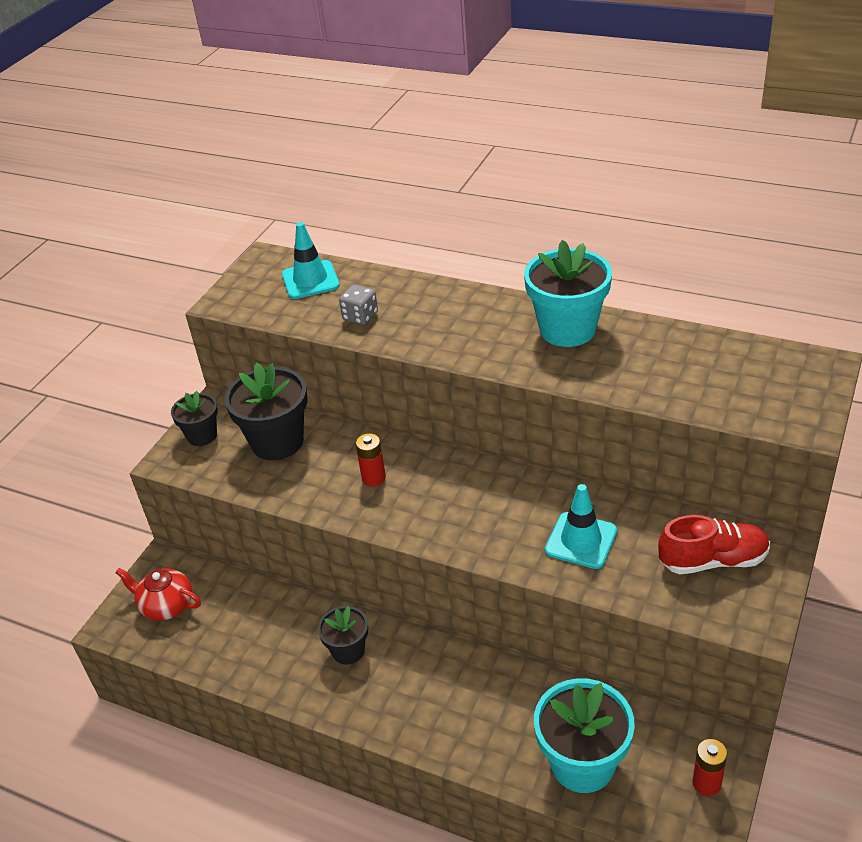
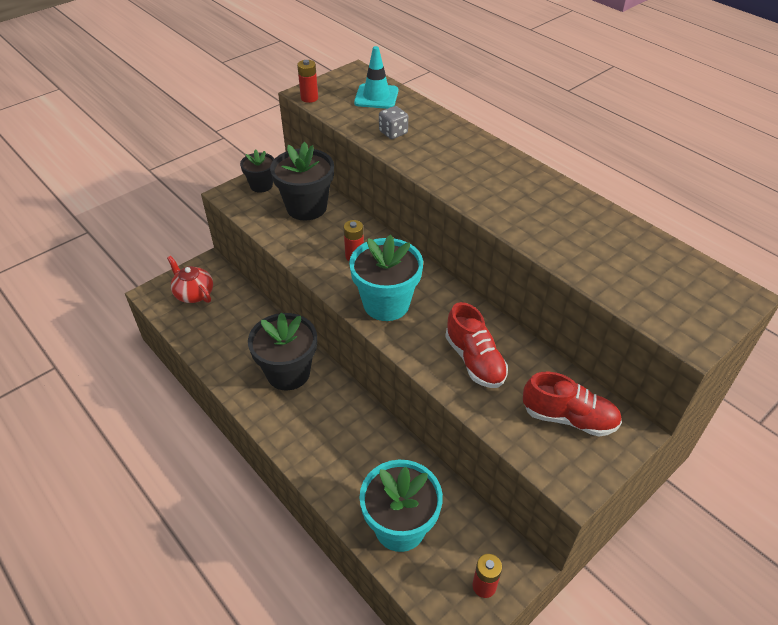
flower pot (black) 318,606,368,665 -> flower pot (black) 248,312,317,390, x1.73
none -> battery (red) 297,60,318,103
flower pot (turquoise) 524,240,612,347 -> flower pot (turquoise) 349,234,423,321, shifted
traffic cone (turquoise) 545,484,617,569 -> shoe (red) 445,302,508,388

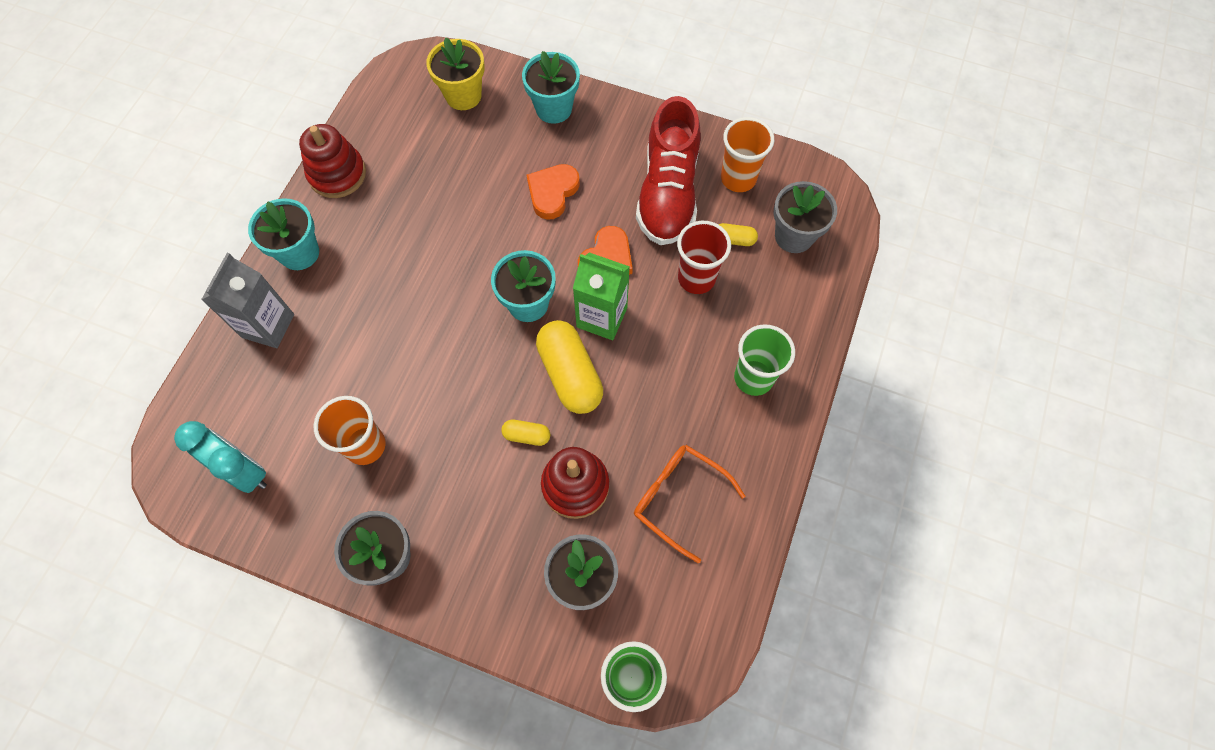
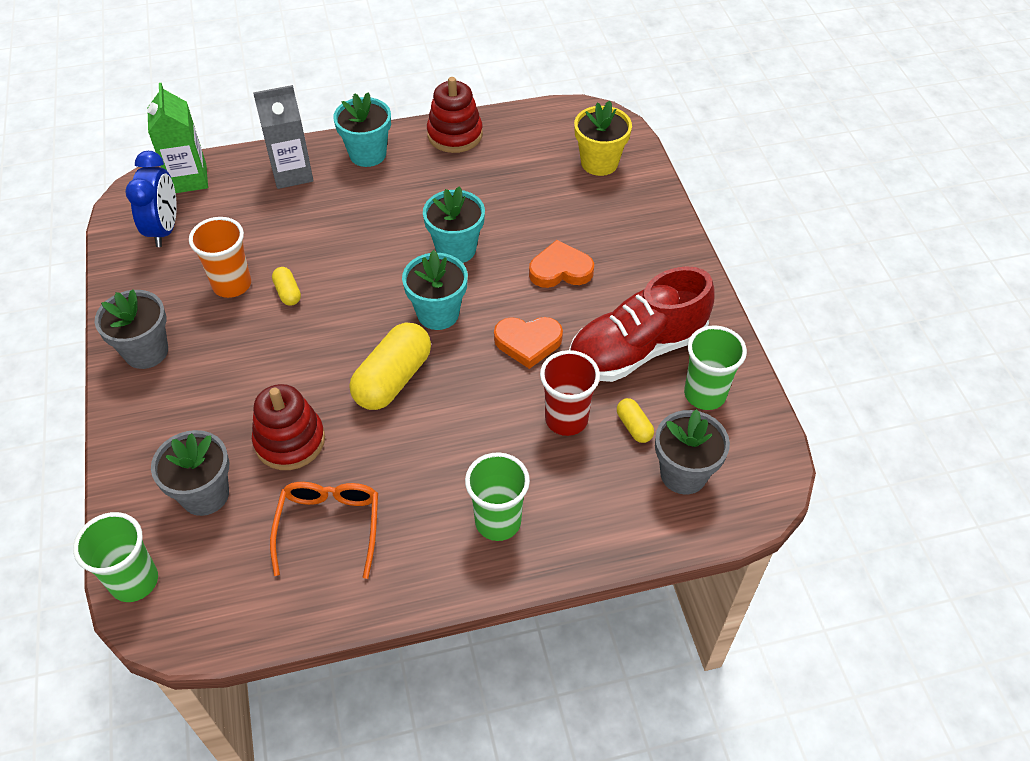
clock (turquoise) 174,421,267,493 -> clock (blue) 125,151,177,247
carton (green) 573,252,630,340 -> carton (green) 147,83,208,193, shifted
capsule (yellow) 501,420,550,446 -> capsule (yellow) 272,267,301,306, shifted
flower pot (turquoise) 522,51,580,124 -> flower pot (turquoise) 423,186,485,263, shifted
cup (orange) 721,117,774,192 -> cup (green) 684,325,747,410

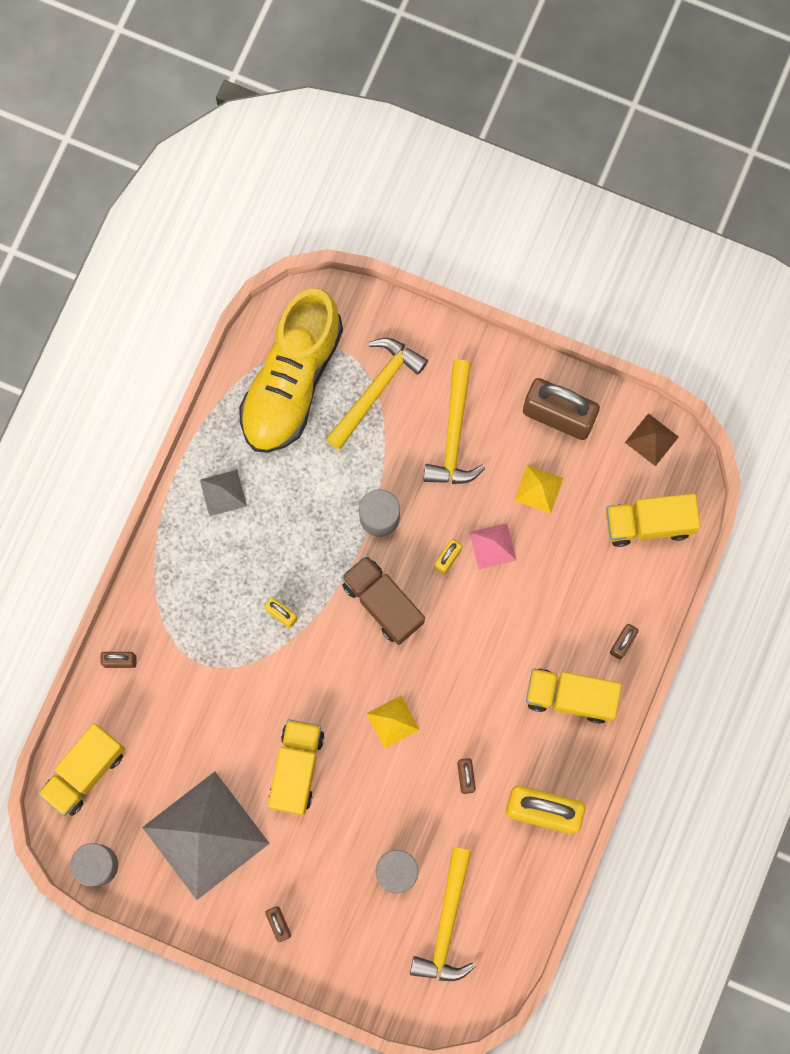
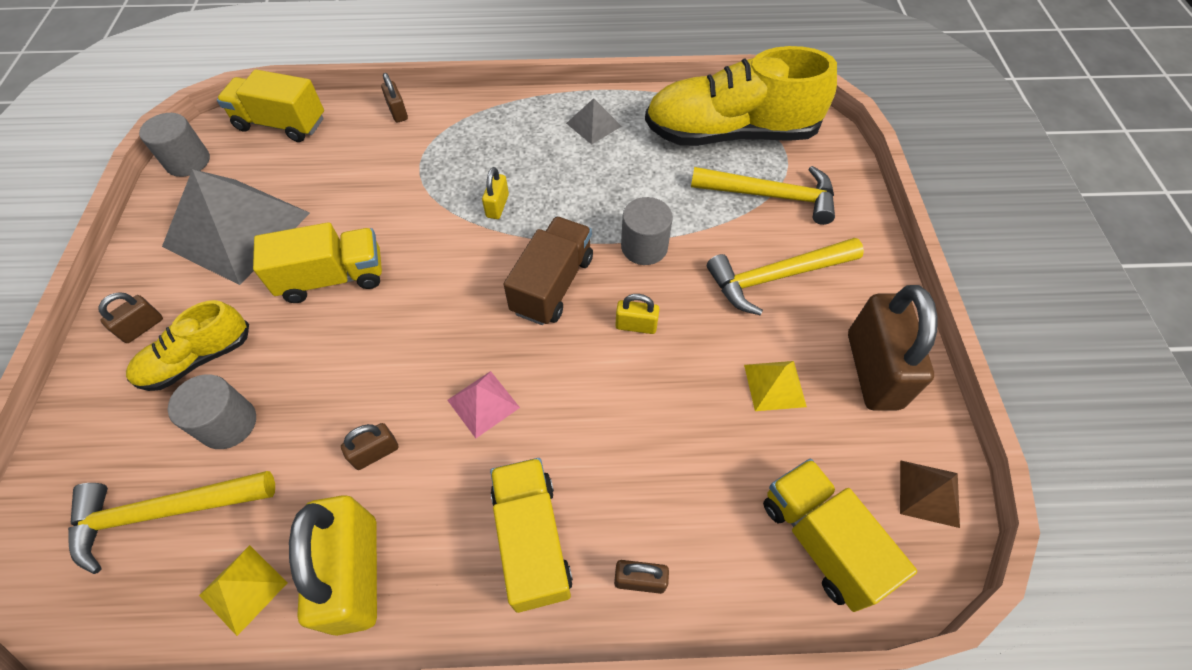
none -> shoe (yellow) 126,300,249,391
pyramid (yellow) 366,695,420,748 -> pyramid (yellow) 199,545,287,636, shifted
pyramid (pink) 469,523,517,569 -> pyramid (pink) 447,371,520,438, shifted

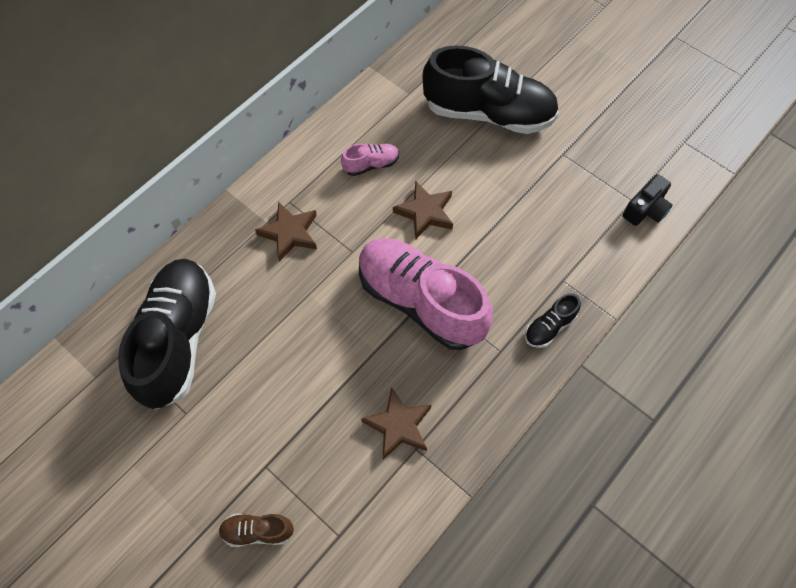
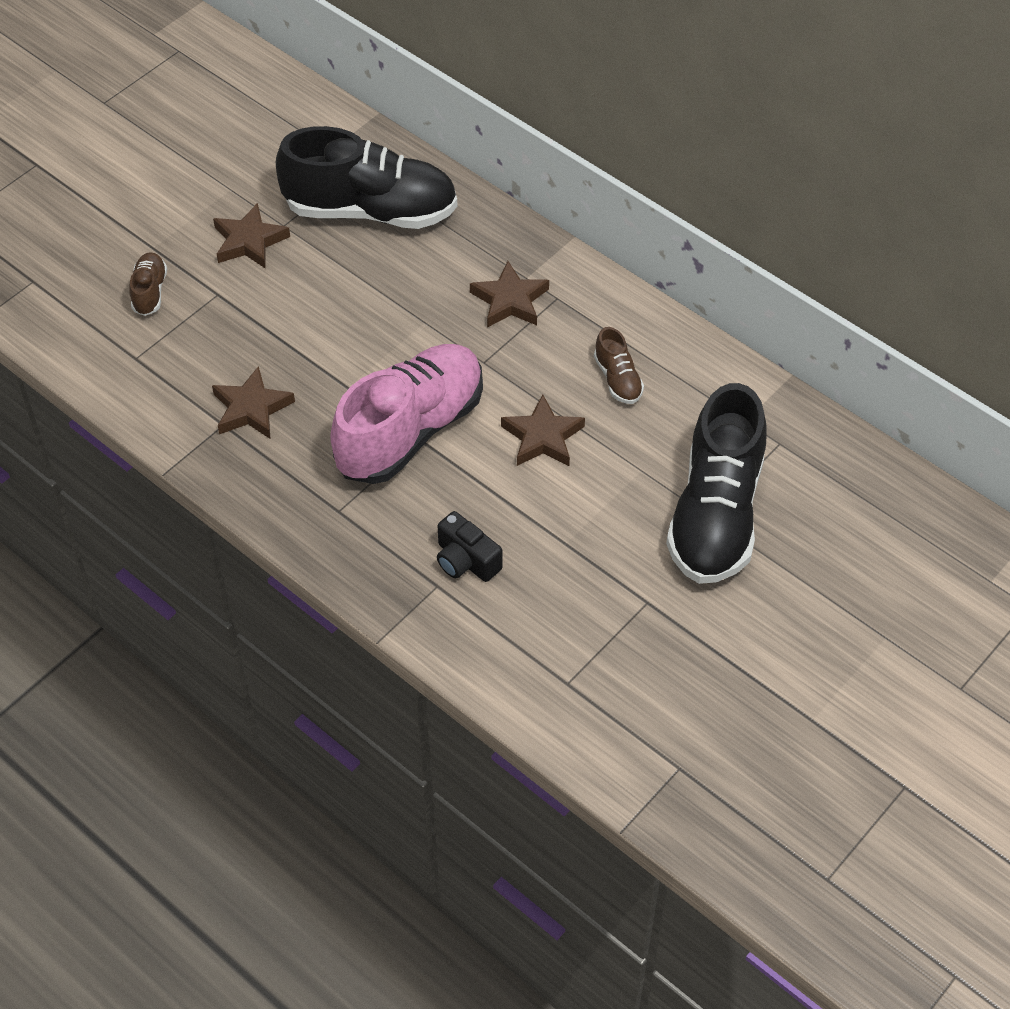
none -> star (brown) 213,203,290,269
camera (black) 623,174,672,226 -> camera (black) 437,511,503,582, shifted
shoe (pink) 341,144,399,176 -> shoe (brown) 594,327,644,404
shoe (black) 525,293,581,348 -> none

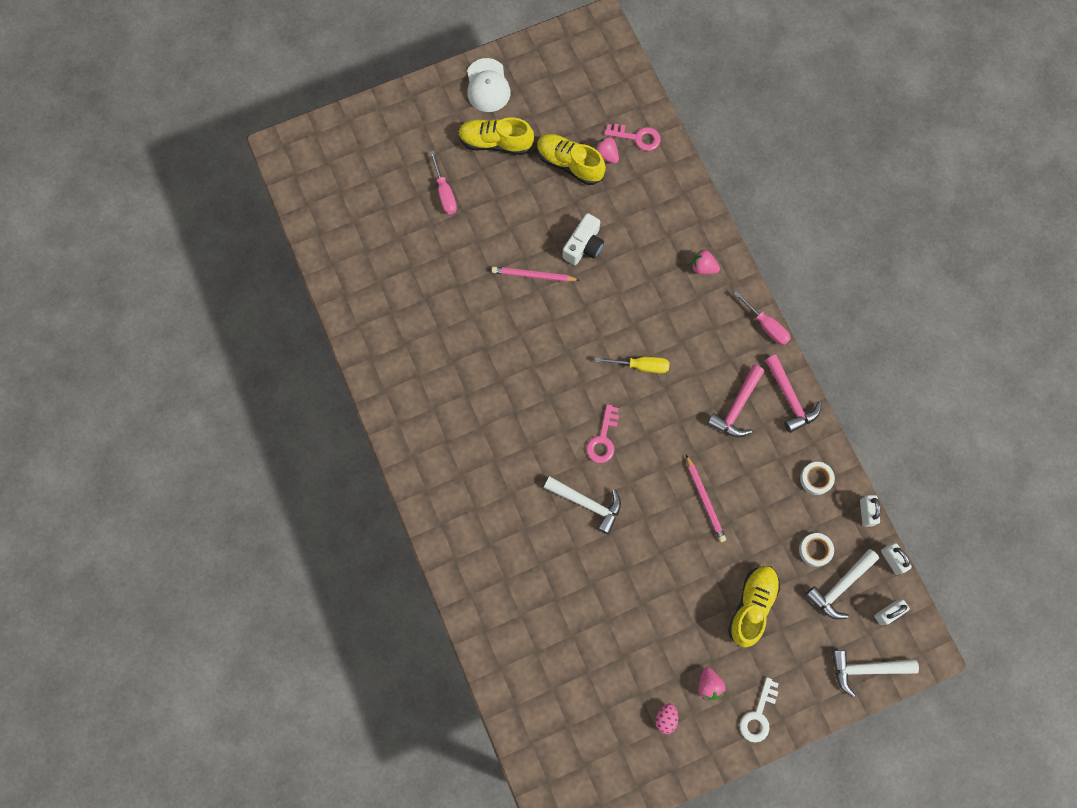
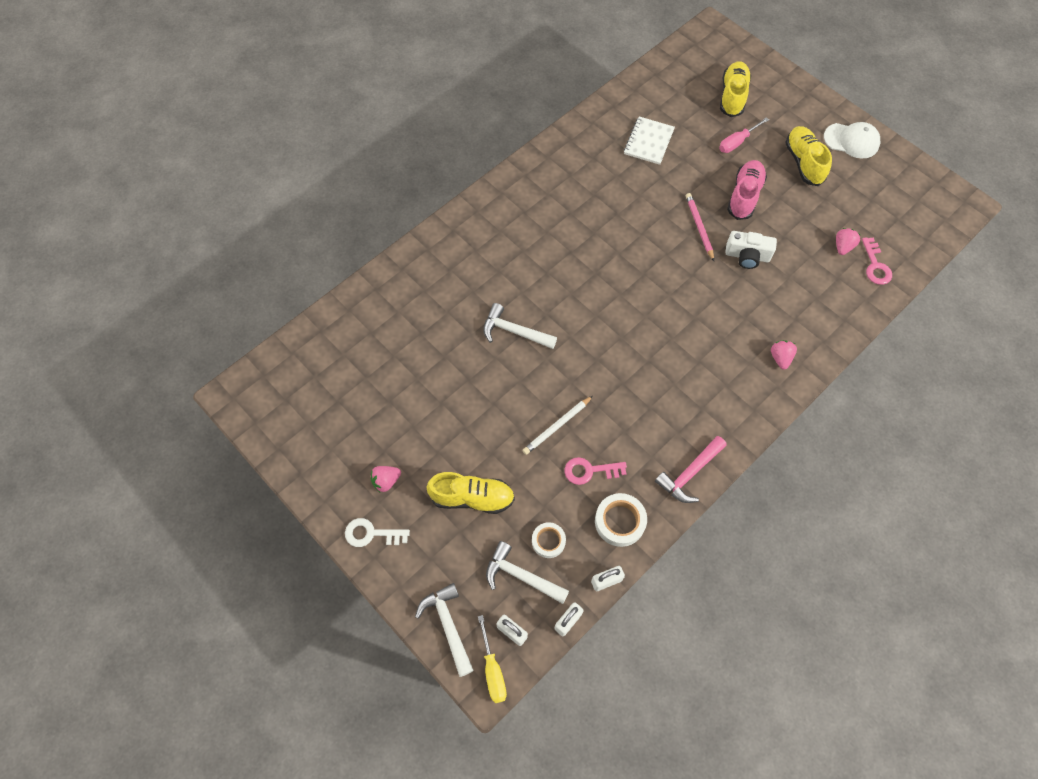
screwdriver (yellow) 595,357,669,373 -> screwdriver (yellow) 478,615,507,703, shifted
hammer (white) 544,476,621,534 -> hammer (white) 483,303,557,349, 105 degrees clockwise
pencil (pink) 686,455,726,542 -> pencil (white) 522,396,593,455
key (pink) 586,404,619,463 -> key (pink) 565,457,627,485, shifted
tape (white) 800,462,835,495 -> tape (white) 595,493,647,547, x1.51
none -> notebook (white) 624,117,675,165
shoe (yellow) 537,134,606,185 -> shoe (yellow) 720,61,751,117, shifted
none -> shoe (pink) 727,160,767,220
cap (white) 467,58,510,112 -> cap (white) 824,122,880,158, 135 degrees counterclockwise
egg (pink) 656,703,678,734 -> none
hammer (pink) 707,365,764,437 -> none
screwdriver (pink) 733,290,791,345 -> none

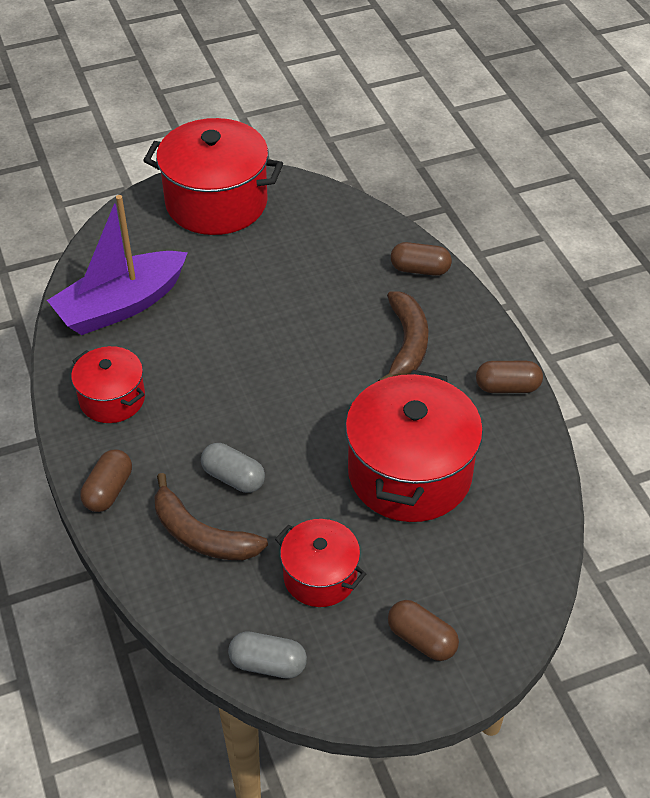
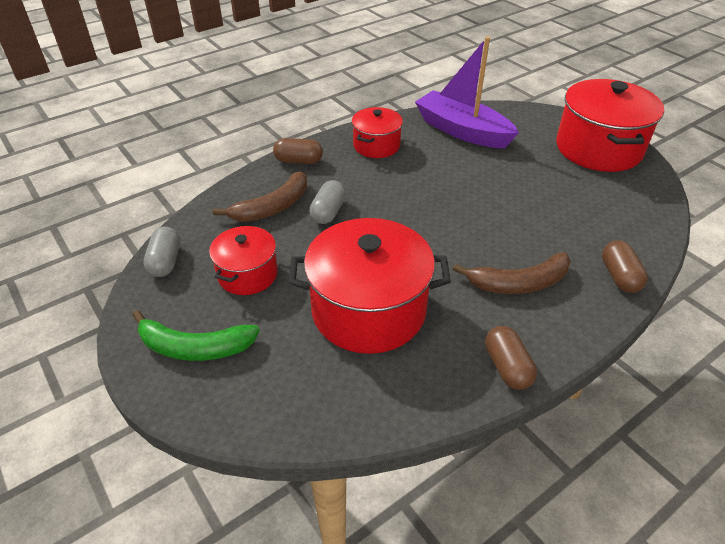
capsule (brown) 388,600,459,661 -> banana (green) 132,310,260,361
banana (brown) 155,473,268,560 -> banana (brown) 213,171,307,222, 150 degrees counterclockwise

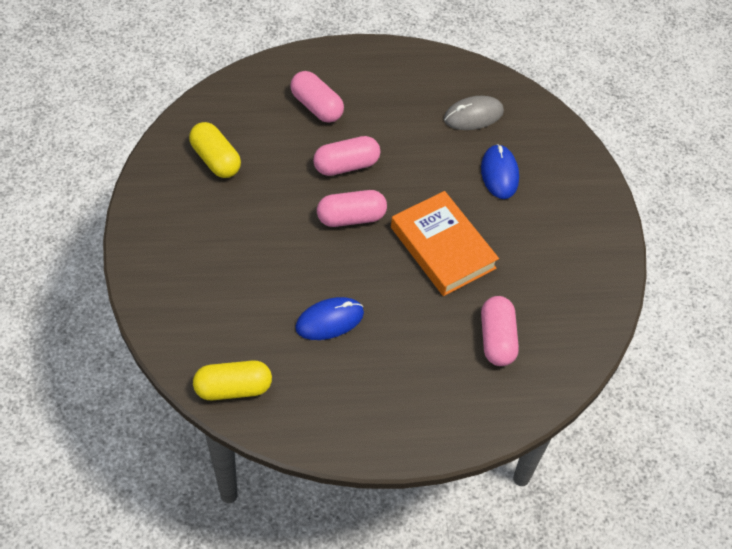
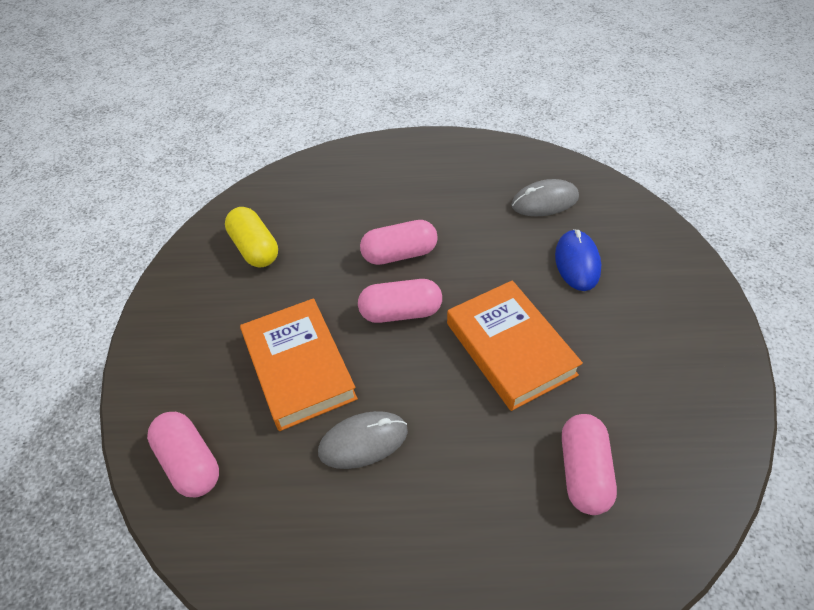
capsule (pink) 290,71,344,123 -> capsule (pink) 147,412,219,497, shifted
none -> book (orange) 240,298,358,431
mouse (blue) 295,297,364,340 -> mouse (grey) 318,411,408,469
capsule (yellow) 193,360,272,400 -> none

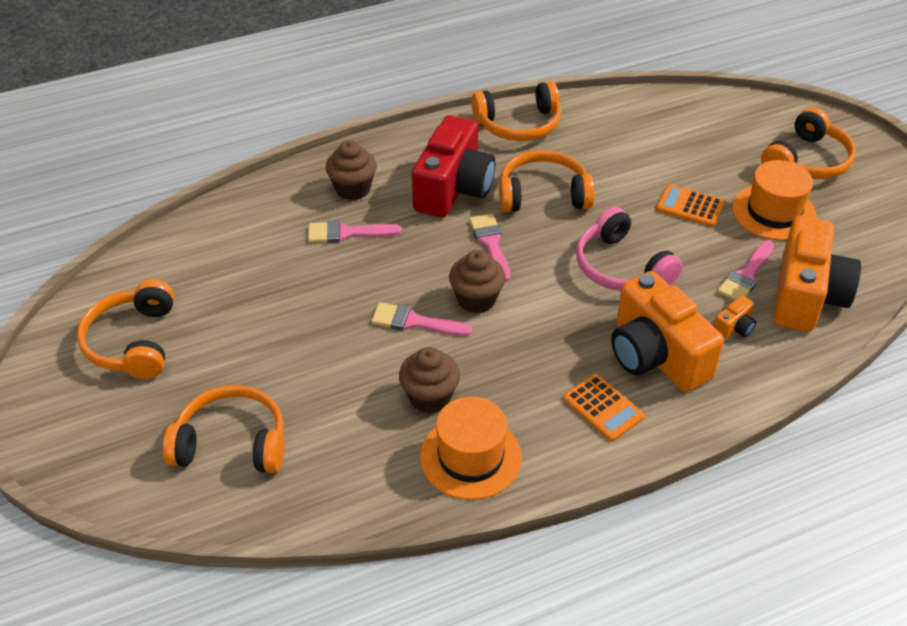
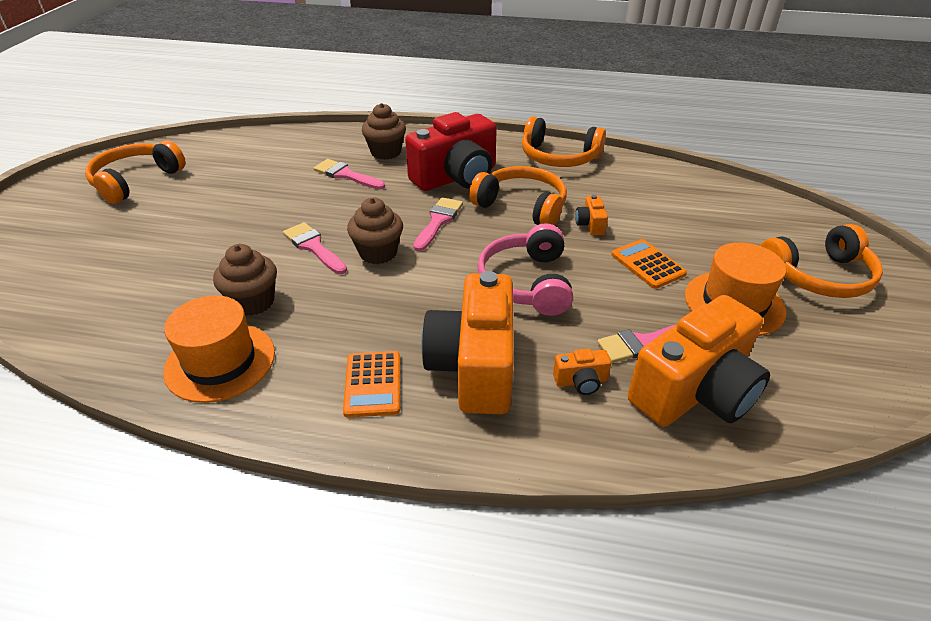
none -> camera (orange) 575,195,608,235
headphones (orange) 163,385,284,473 -> none

